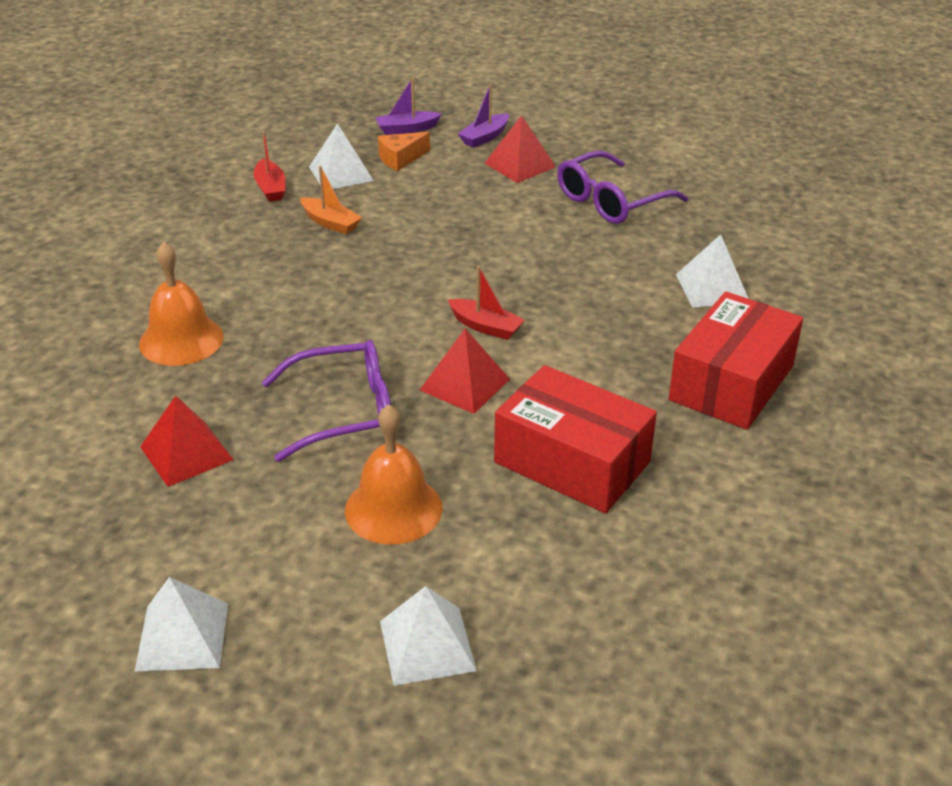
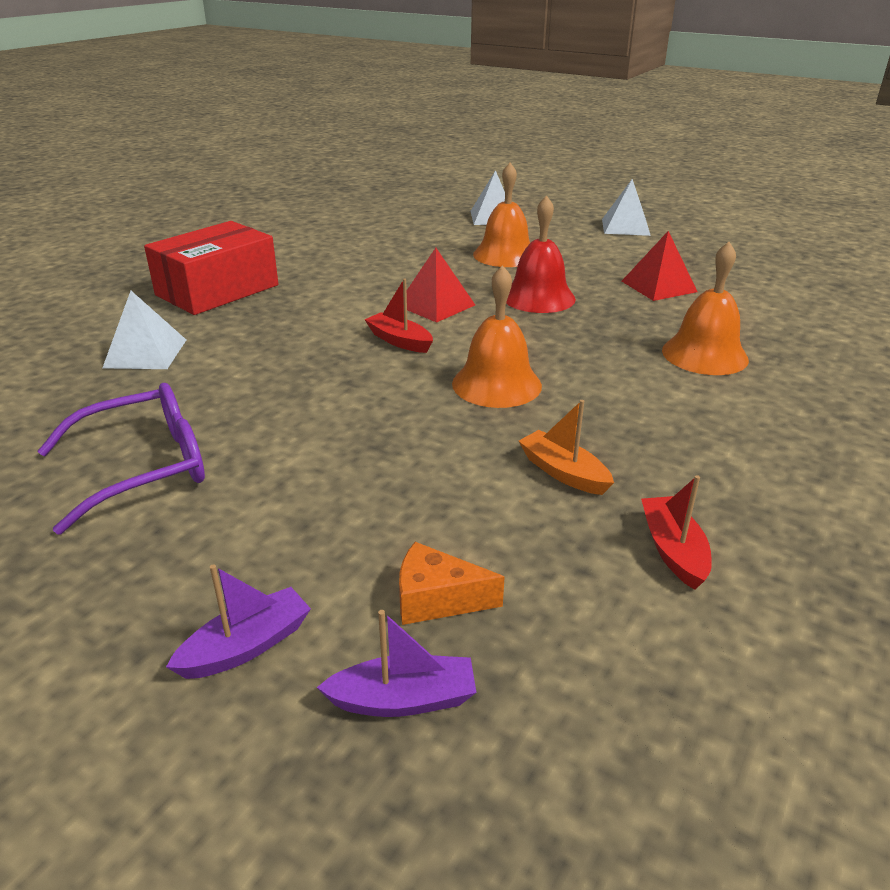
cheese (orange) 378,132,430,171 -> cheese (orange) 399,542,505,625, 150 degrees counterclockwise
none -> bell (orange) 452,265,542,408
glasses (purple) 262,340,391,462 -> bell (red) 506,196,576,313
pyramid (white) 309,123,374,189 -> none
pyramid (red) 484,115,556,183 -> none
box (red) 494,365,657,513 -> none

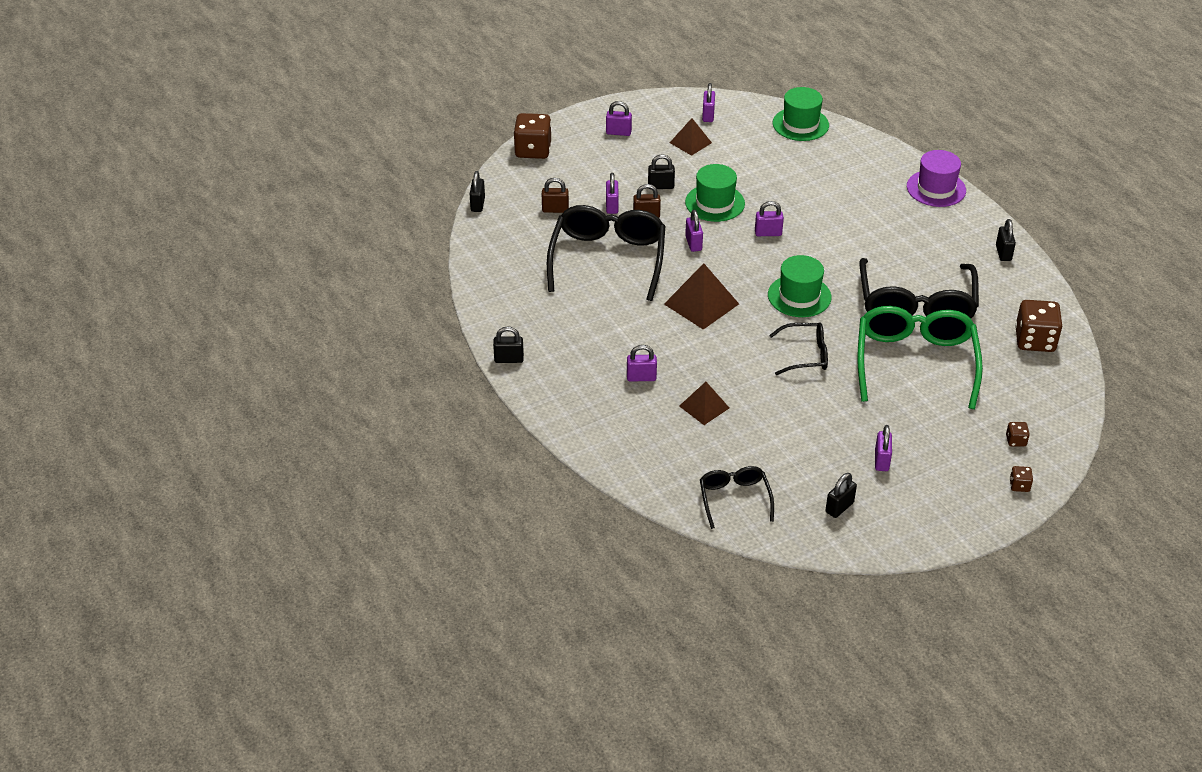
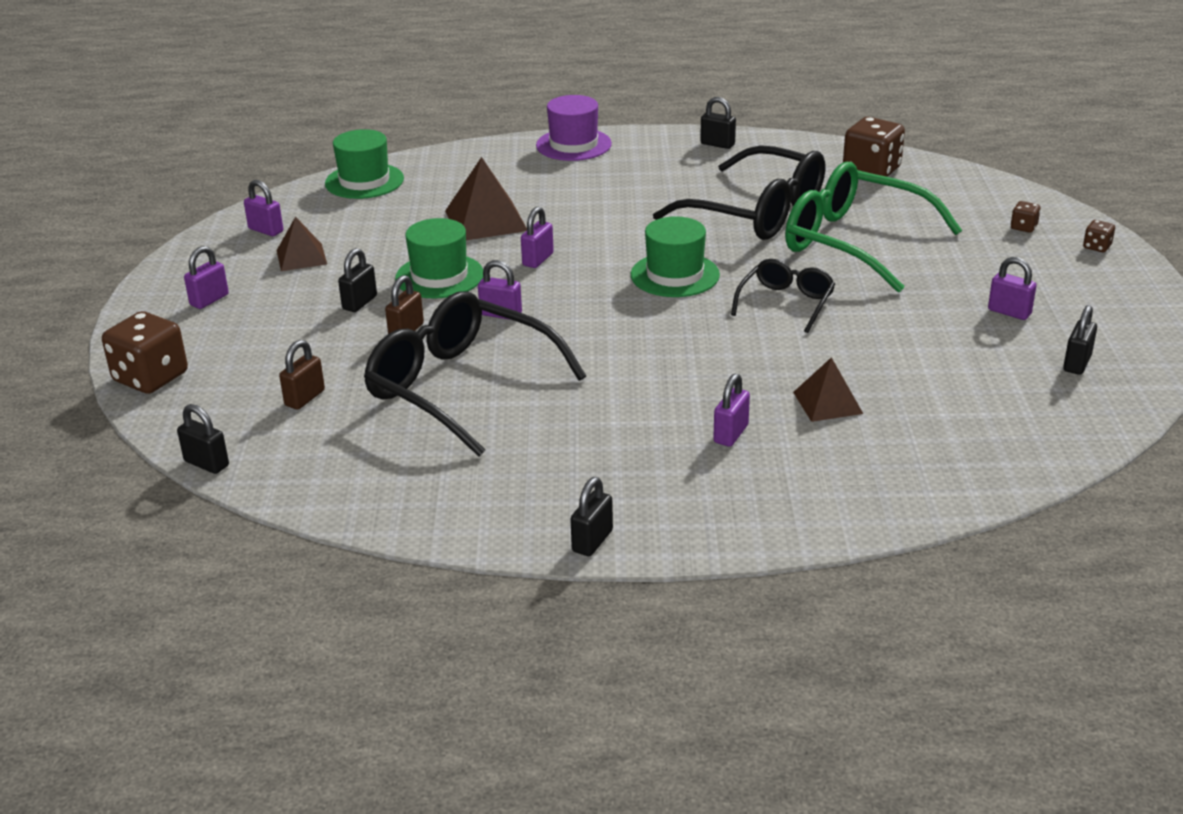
pyramid (brown) 664,263,739,330 -> pyramid (brown) 445,157,527,240, shifted
padlock (black) 826,473,857,518 -> padlock (black) 1063,305,1097,375, 45 degrees clockwise
padlock (purple) 606,173,619,214 -> none
glasses (black) 700,466,774,529 -> none

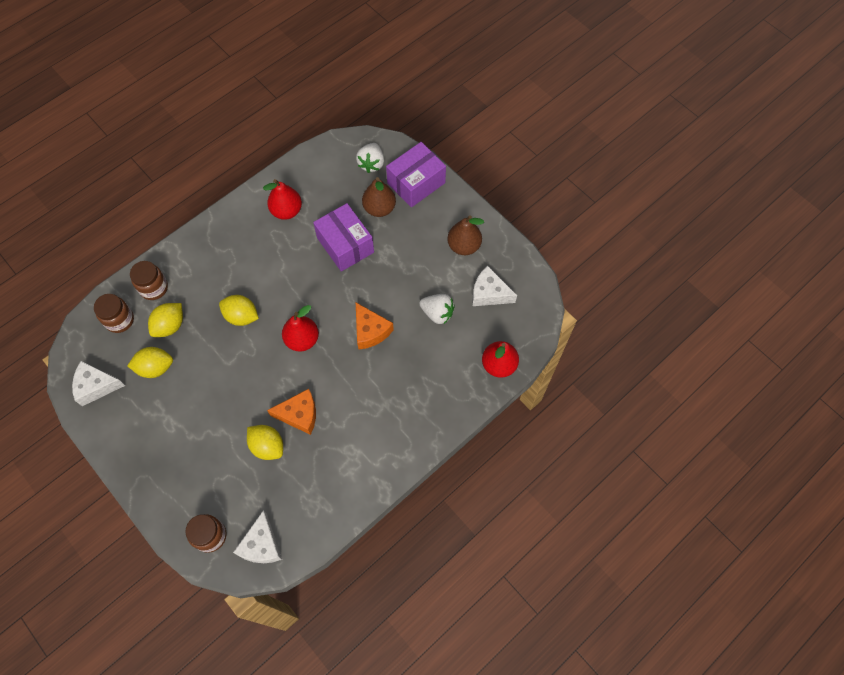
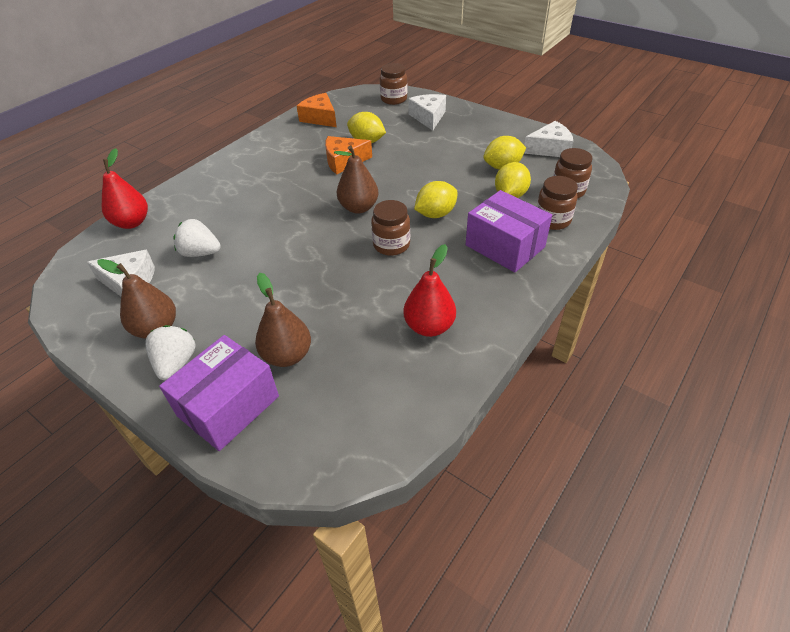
strawberry (white) 356,143,384,173 -> strawberry (white) 145,325,196,380, shifted
cheese (orange) 356,303,394,350 -> cheese (orange) 297,93,337,127, shifted
pear (red) 282,305,319,352 -> pear (brown) 334,145,378,214
none -> jar (brown) 371,200,410,256
cheese (white) 233,510,282,563 -> cheese (white) 408,94,446,131, shifted
lemon (yellow) 219,295,259,326 -> lemon (yellow) 414,181,458,218, 45 degrees counterclockwise
box (purple) 313,203,374,272 -> box (purple) 466,190,552,272, shifted

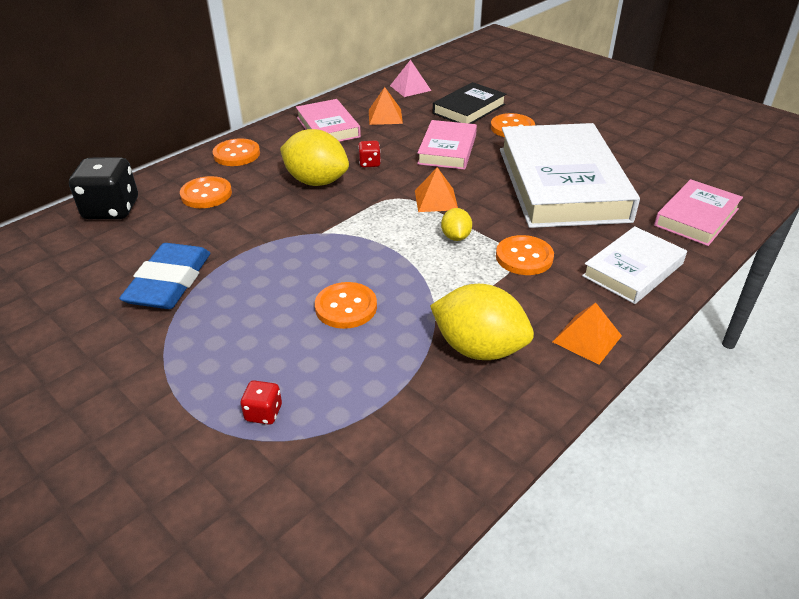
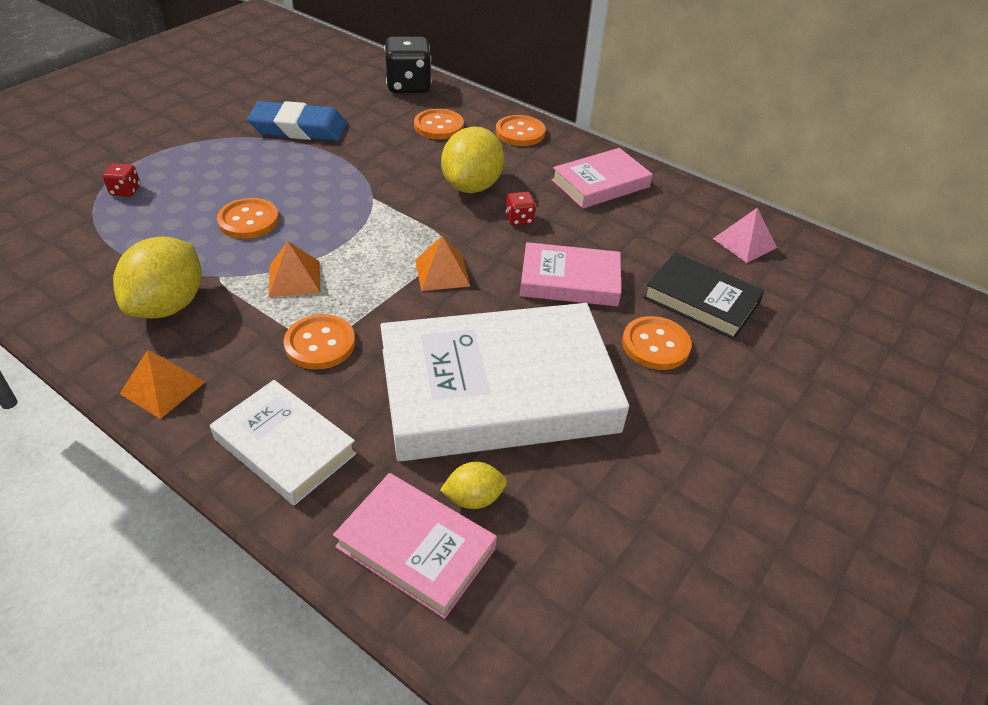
pyramid (orange) 369,87,403,125 -> pyramid (orange) 269,241,321,297, shifted
lemon (yellow) 441,208,472,241 -> lemon (yellow) 440,462,507,509, shifted

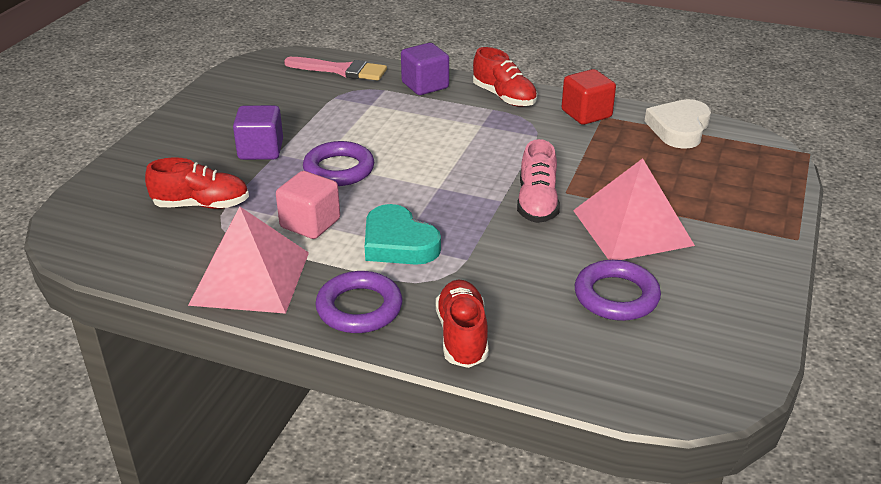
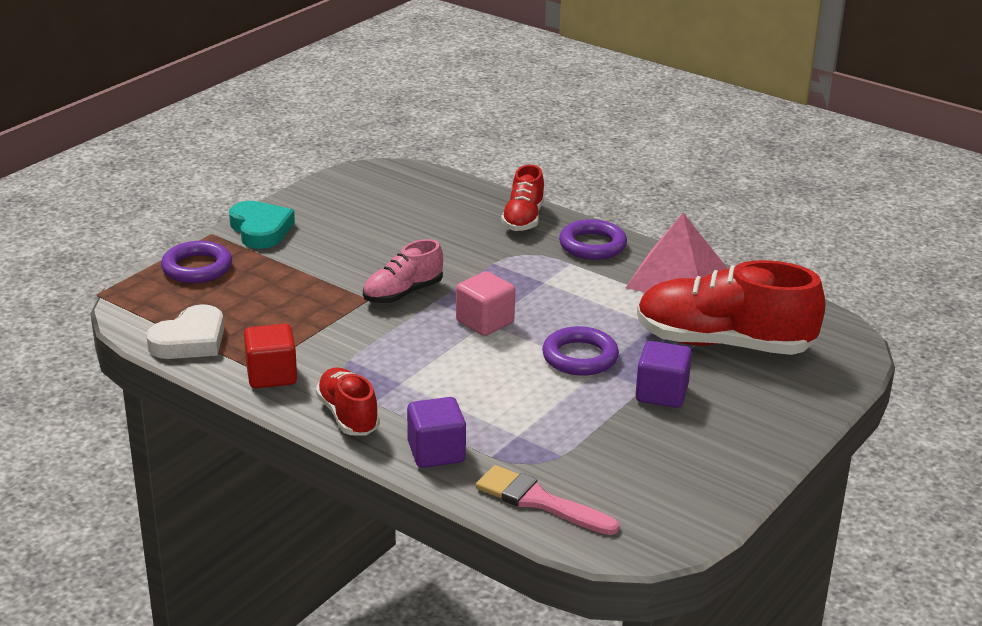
ring (purple) 575,260,661,321 -> ring (purple) 161,241,232,283, shifted
heart (turquoise) 365,204,441,265 -> heart (turquoise) 229,201,295,249, shifted
shoe (pink) 517,139,560,223 -> shoe (pink) 363,239,443,304, 150 degrees counterclockwise
cube (pink) 276,171,340,239 -> cube (pink) 456,271,515,336, shifted
shoe (red) 145,157,249,209 -> shoe (red) 637,260,826,355, x1.84
pyramid (pink) 573,158,695,260 -> none

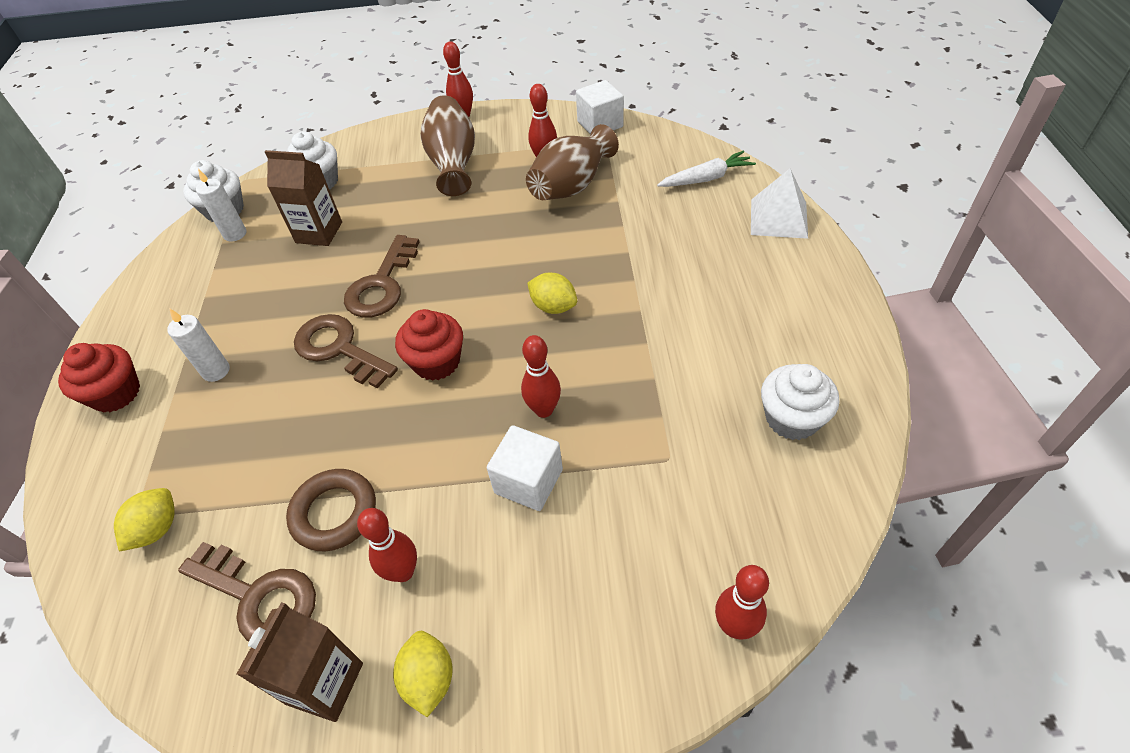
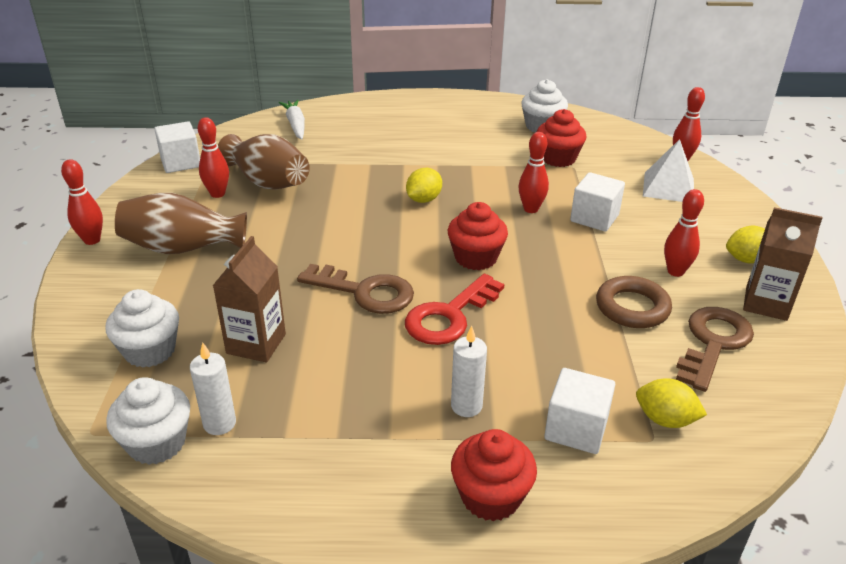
key (brown) 294,314,398,388 -> key (red) 405,274,504,345
none -> cupcake (red) 537,109,587,167
none -> cube (white) 544,368,615,454
pyramid (white) 751,168,808,239 -> pyramid (white) 643,139,694,202, shifted

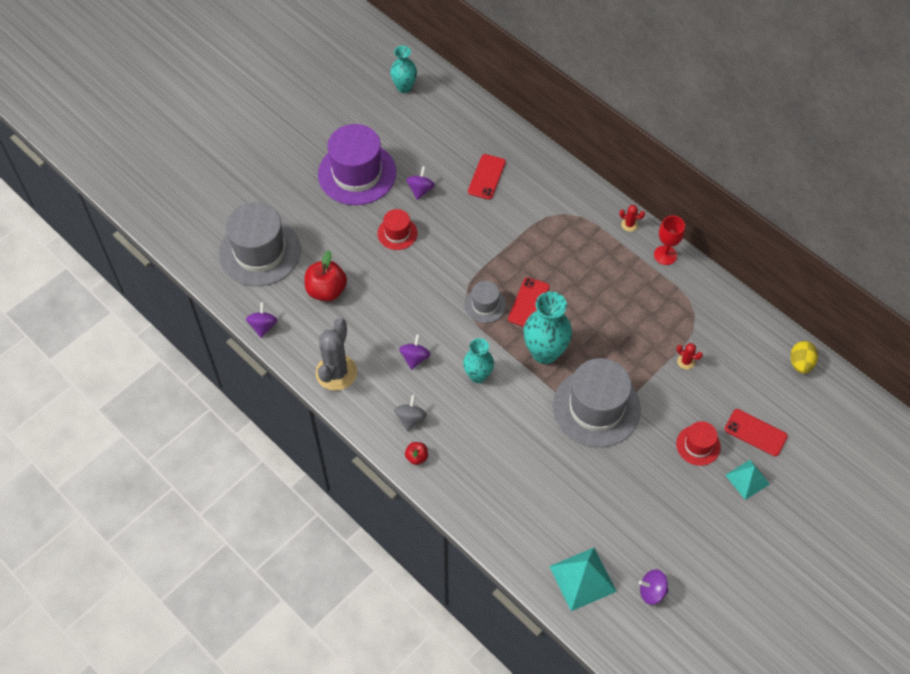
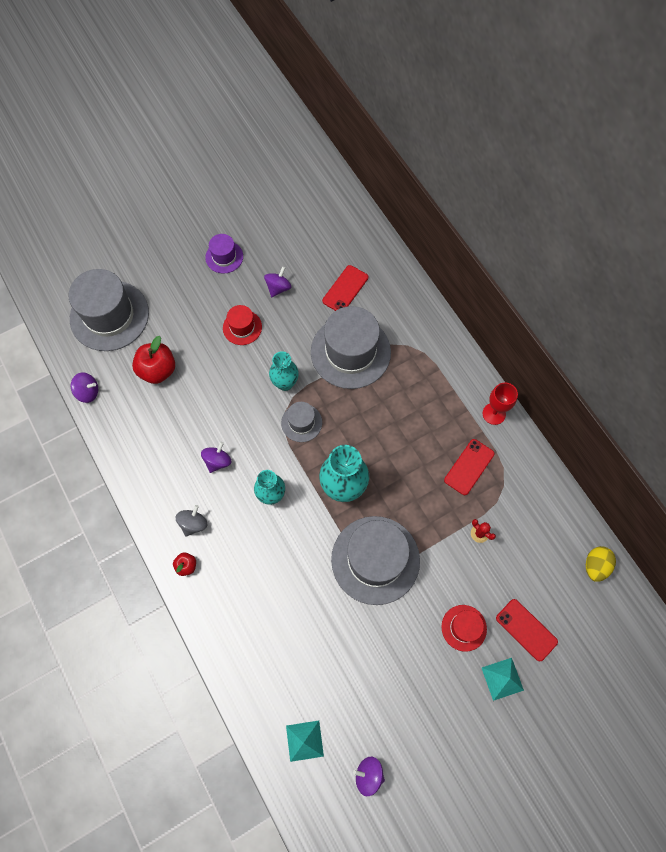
spinning top (purple) 246,302,278,338 -> spinning top (purple) 71,372,98,403, 75 degrees clockwise
hat (purple) 318,124,396,205 -> hat (purple) 205,234,243,273, x0.50
vase (turquoise) 390,45,417,93 -> vase (turquoise) 269,351,299,391, shifted
pyramid (turquoise) 549,548,617,611 -> pyramid (turquoise) 286,721,324,762, x0.66
none -> hat (grey) 311,306,391,389
phone (red) 508,277,550,327 -> phone (red) 444,439,495,495, shifted
cactus (grey) 316,318,357,391 -> none
cactus (red) 619,205,645,232 -> none

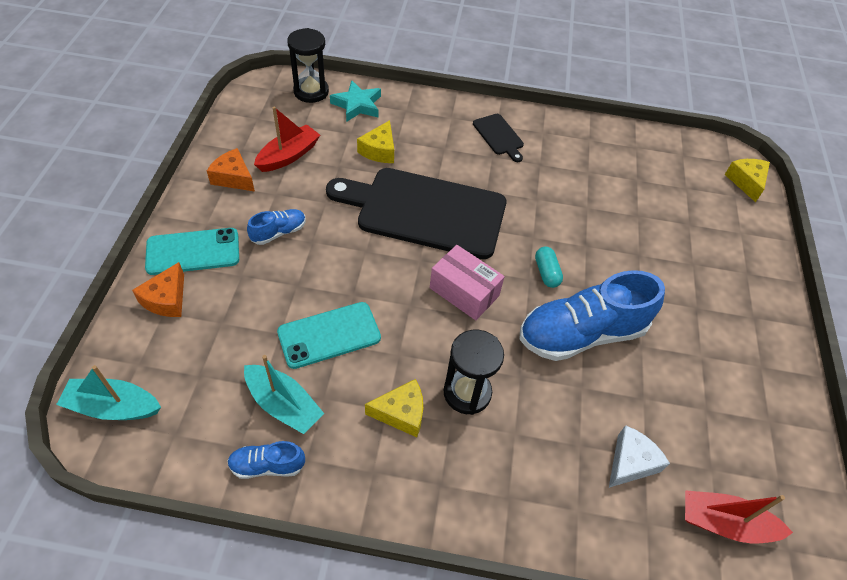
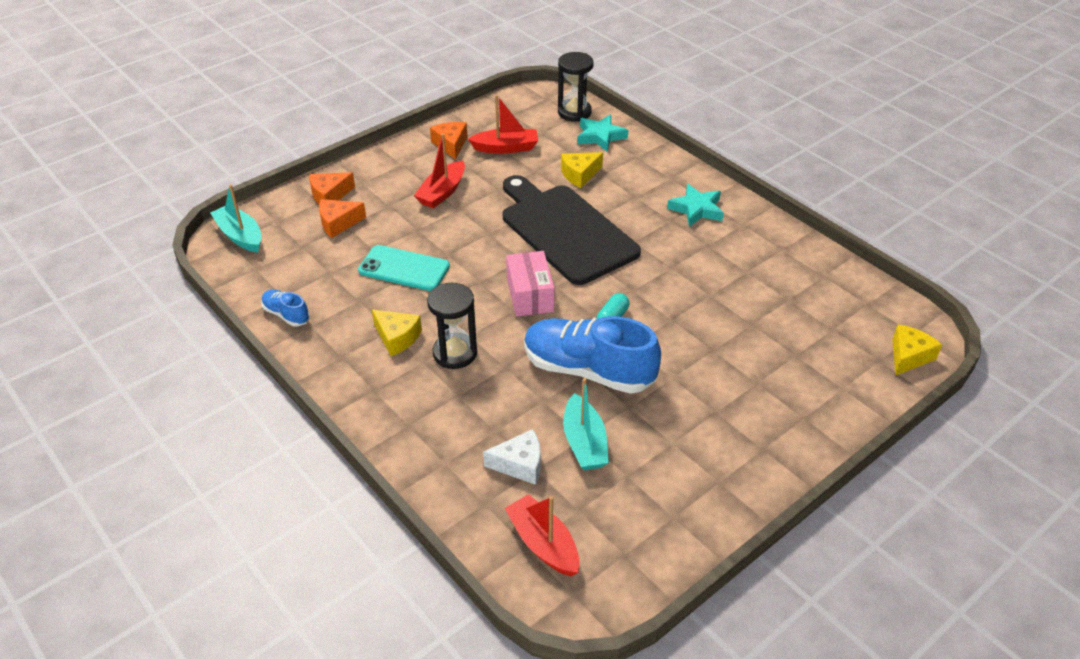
none -> cheese (orange) 319,199,366,238
shoe (blue) 247,209,306,245 -> boat (red) 414,134,465,208
boat (turquoise) 244,355,324,434 -> boat (turquoise) 563,378,609,470, shifted
cutting board (black) 473,114,524,162 -> star (turquoise) 667,184,724,227
phone (turquoise) 145,228,239,275 -> none

